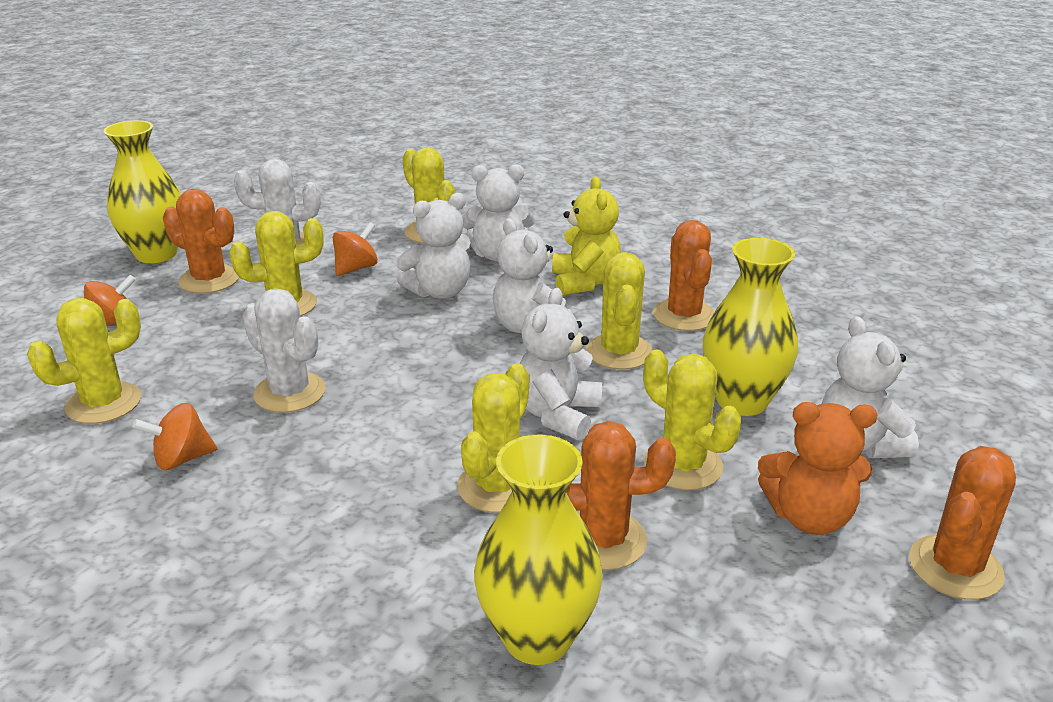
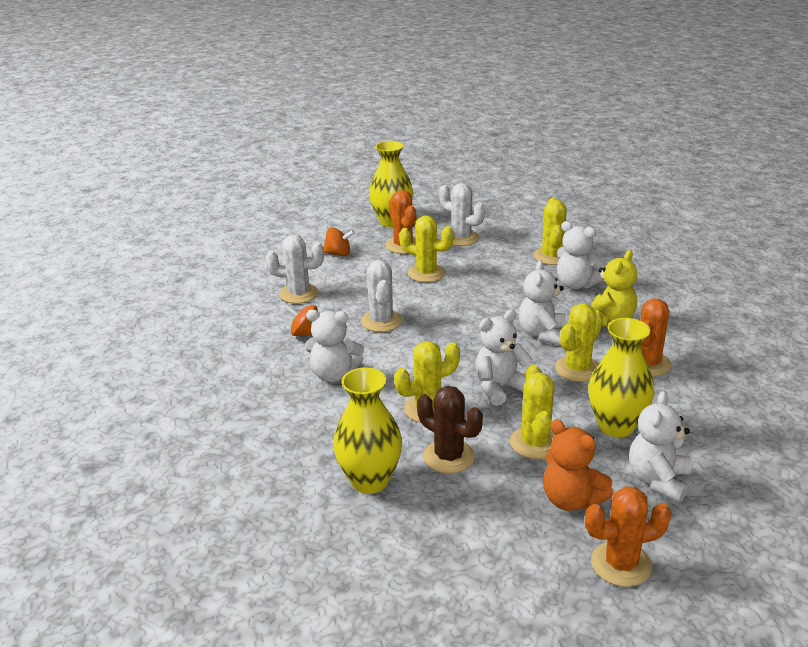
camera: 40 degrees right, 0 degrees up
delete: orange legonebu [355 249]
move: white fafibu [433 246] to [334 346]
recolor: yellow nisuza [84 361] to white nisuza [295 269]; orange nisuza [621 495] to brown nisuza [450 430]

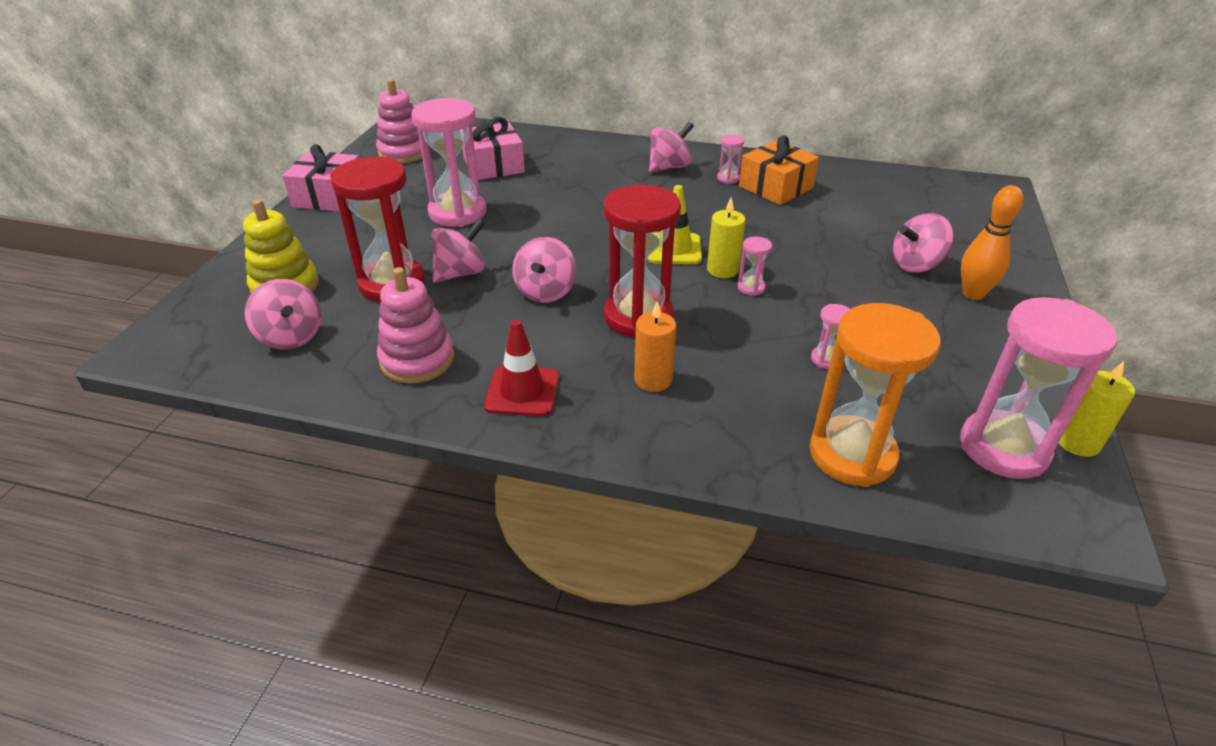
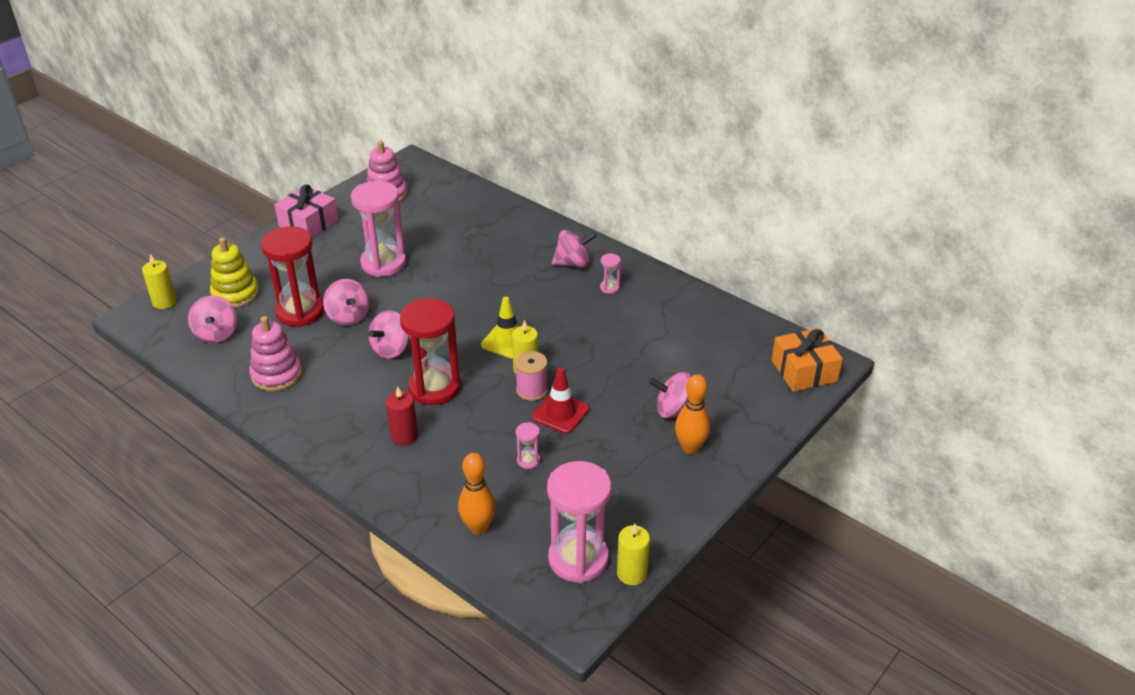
camera: 25 degrees right, 0 degrees up
delete: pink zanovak [493 148]
insert: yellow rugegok [159 281]
move: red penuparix [521 368] to [561 400]; orange zanovak [779 170] to [807 360]
replace: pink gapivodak [754 266] to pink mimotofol [531 376]; orange gapivodak [875 395] to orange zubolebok [477 493]
recolor: orange rugegok [655 346] to red rugegok [402 416]
rotate: pink legonebu [458 250] = [346 302] 75 degrees clockwise

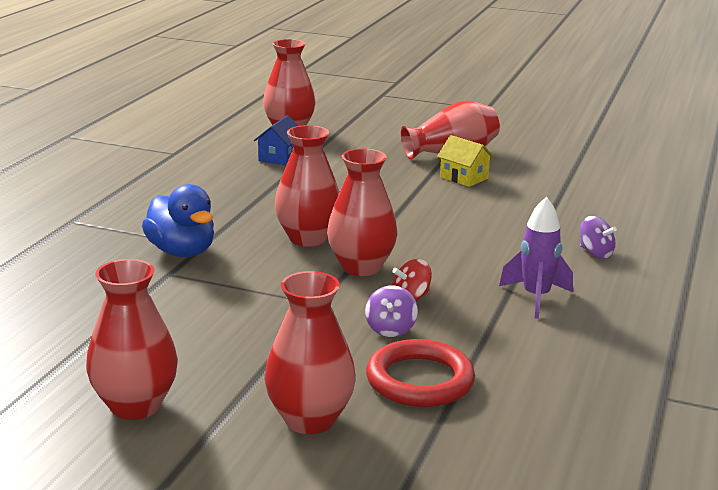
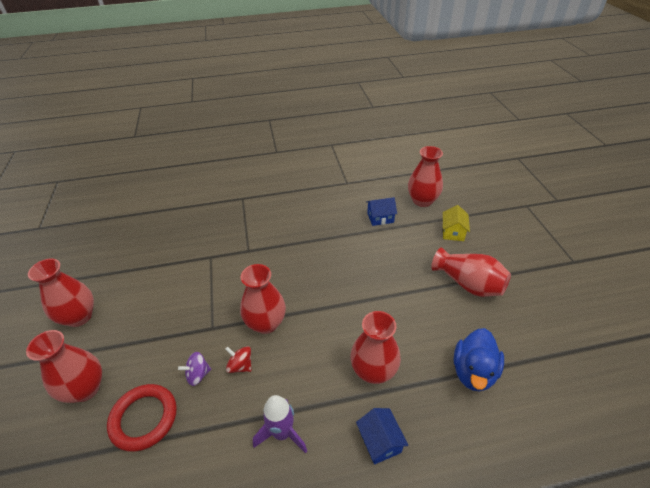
camera: 60 degrees right, 20 degrees up
move: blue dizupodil [178 220] to [478 359]; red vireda [307 186] to [375 347]; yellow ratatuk [465 161] to [456 223]
replace: purple legonebu [598 237] to blue ratatuk [382 436]

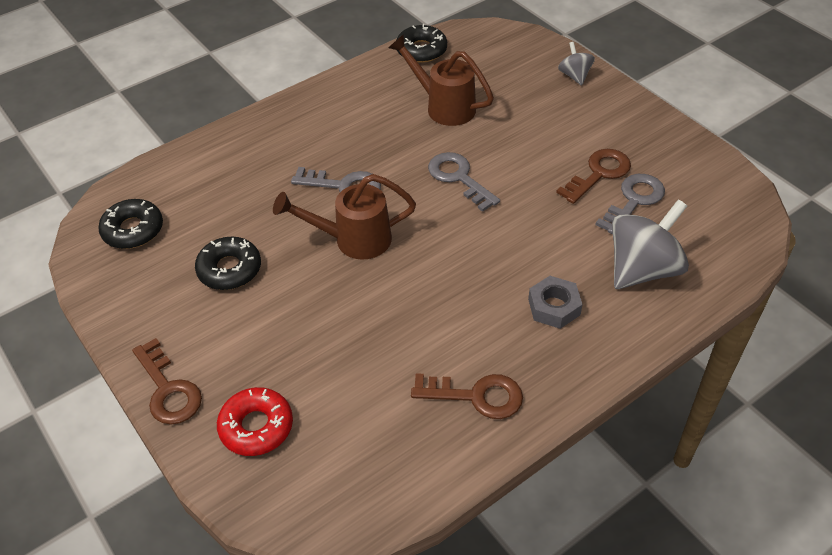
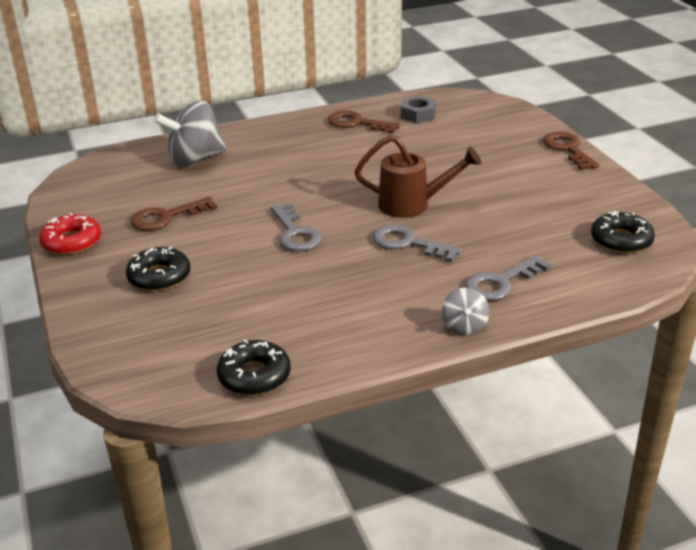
camera: 165 degrees left, 15 degrees down
delete: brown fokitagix [441 80]
move: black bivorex [228 263] to [158 269]; red bivorex [255 421] to [70 234]; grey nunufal [555 302] to [418 109]; grey legonebu [576 64] to [466 311]; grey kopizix [630 204] to [508 278]

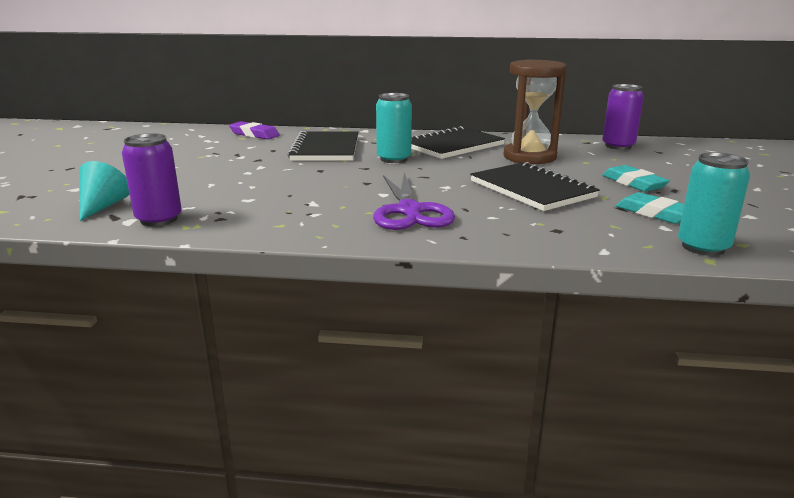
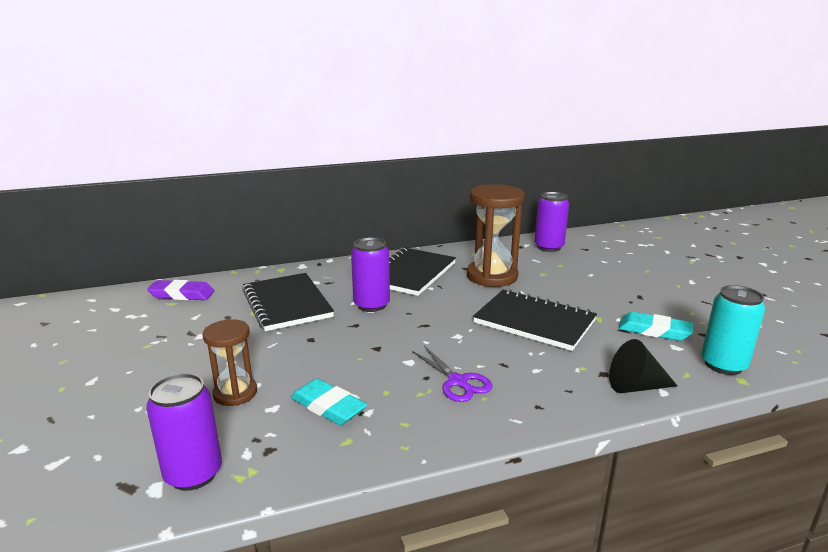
camera: 25 degrees left, 0 degrees up
delete: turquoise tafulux [104 191]
insert: brown gapivodak [230 362]; black tafulux [643 366]
move: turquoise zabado [636 178] to [329 401]
recolor: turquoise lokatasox [394 128] to purple lokatasox [370 274]
resize: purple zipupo [414 201] = [452 374] x0.61

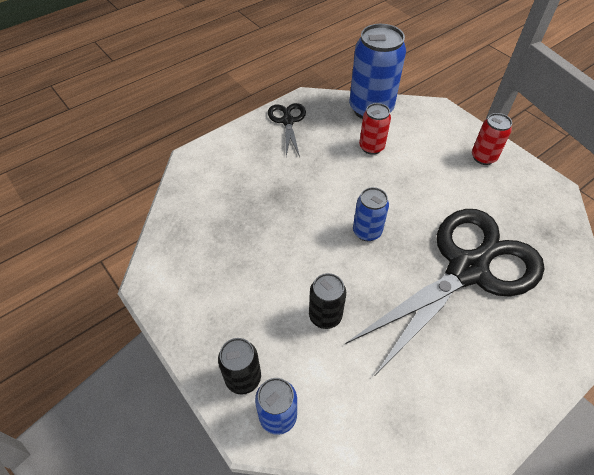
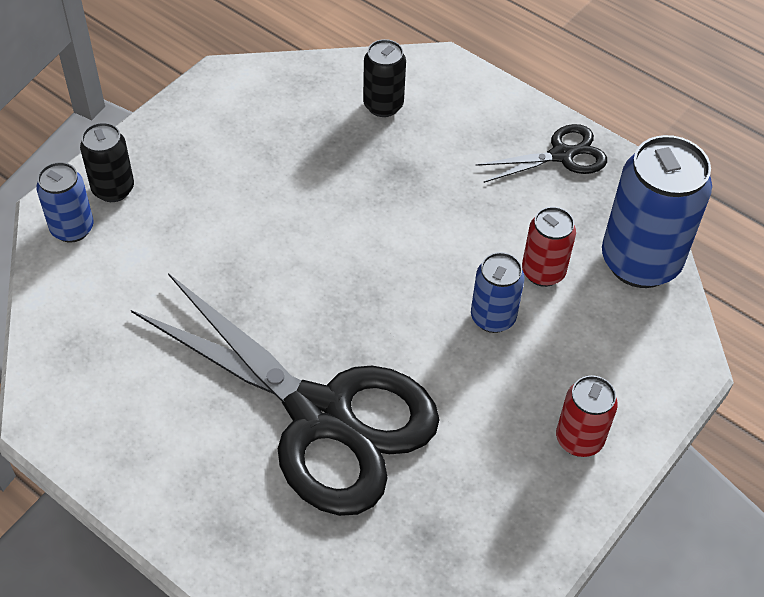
camera: 75 degrees right, 0 degrees up
move: black lokatasox [327 301] to [384 78]; blue lokatasox [371 214] to [498 292]

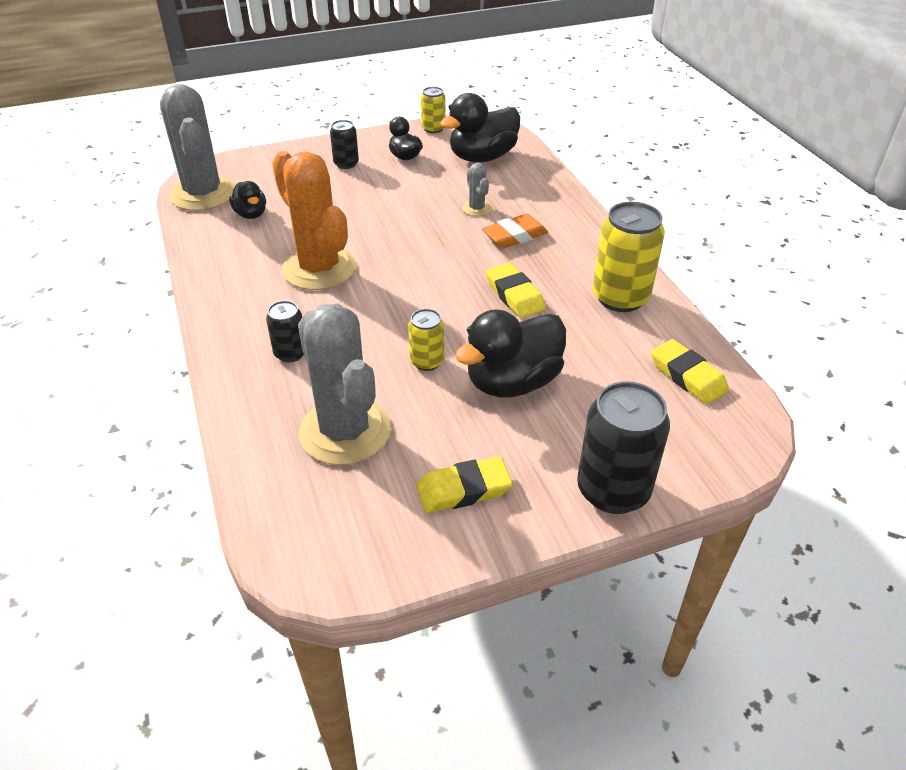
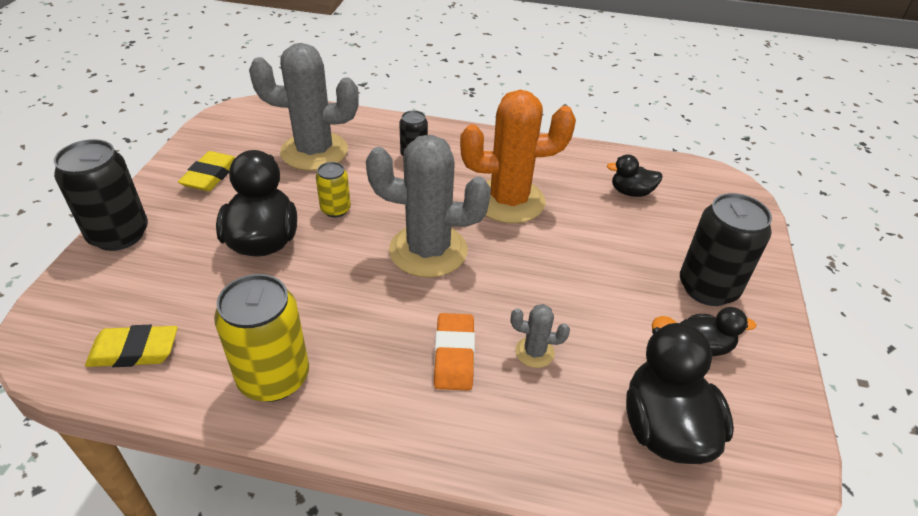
camera: 120 degrees right, 0 degrees up
delete: yellow lokatasox [433 110]; yellow zabado [516 290]
move: grey nisuza [197 147] to [428 206]
resize: black lokatasox [344 144] = [726 249] x1.84

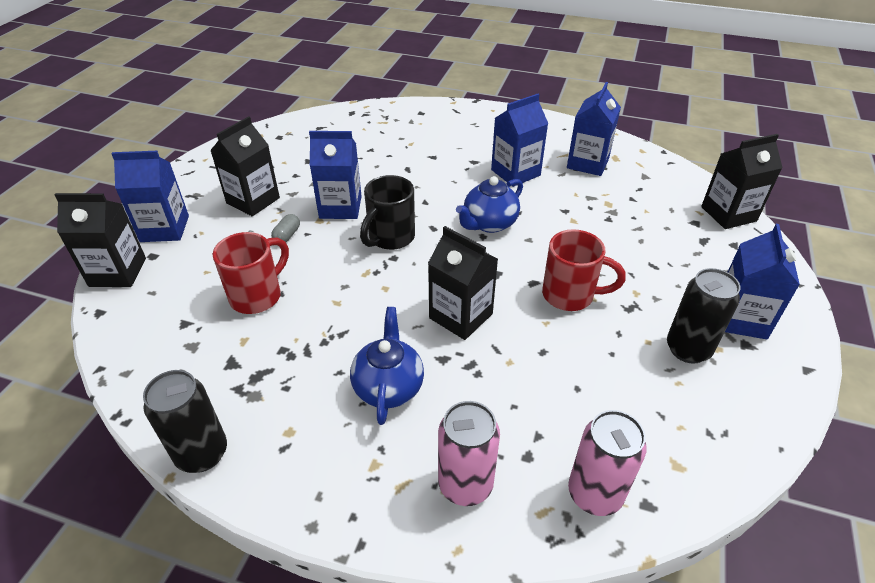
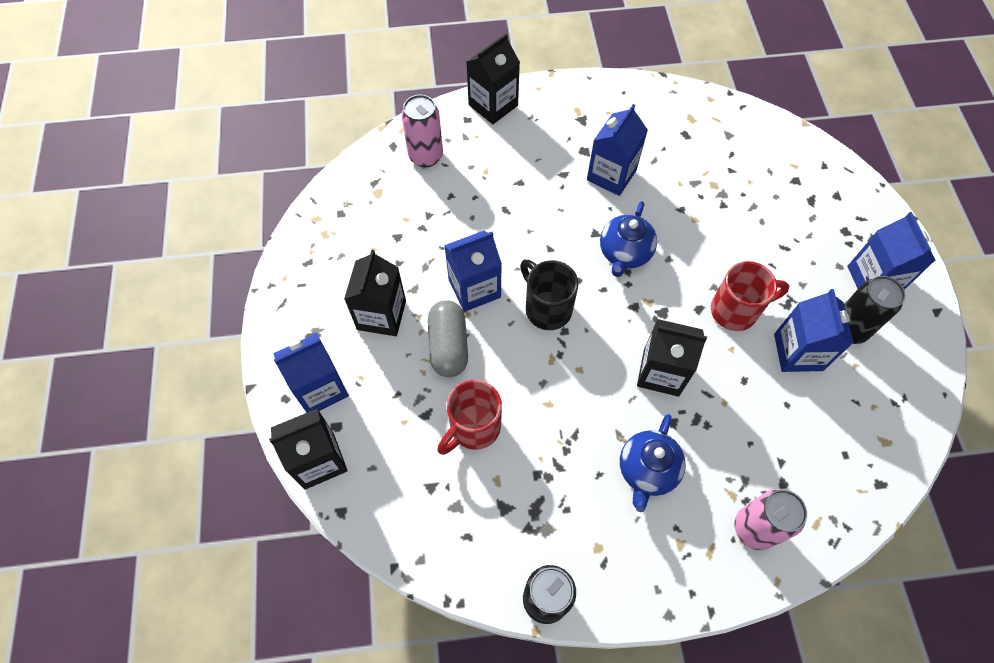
camera: 25 degrees left, 20 degrees up
move: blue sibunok [594 129] to [814 330]; pink lokatasox [607 463] to [422 131]; black sibunok [742 181] to [493 78]
rotate: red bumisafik [251 273] = [469 417] 150 degrees counterclockwise; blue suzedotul [387 366] = [653 463] 135 degrees counterclockwise; black bumisafik [387 212] = [549 295] 135 degrees clockwise
resize: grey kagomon [285 228] = [448 338] x2.00

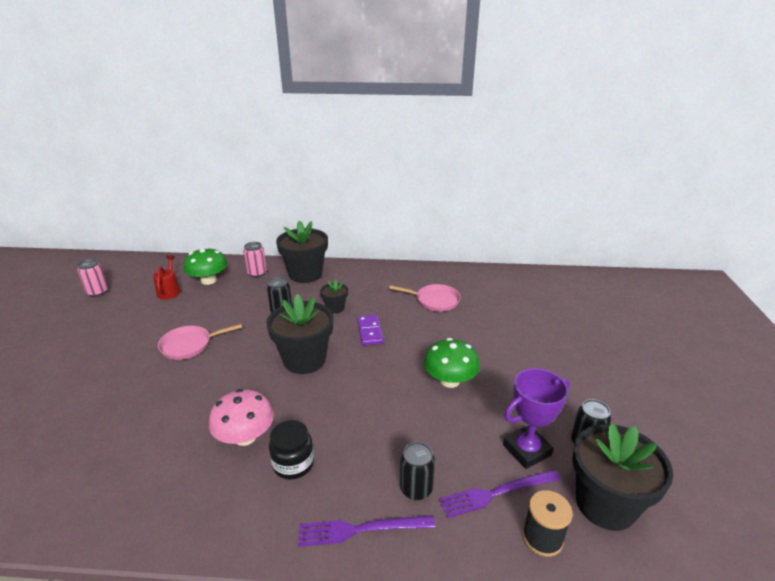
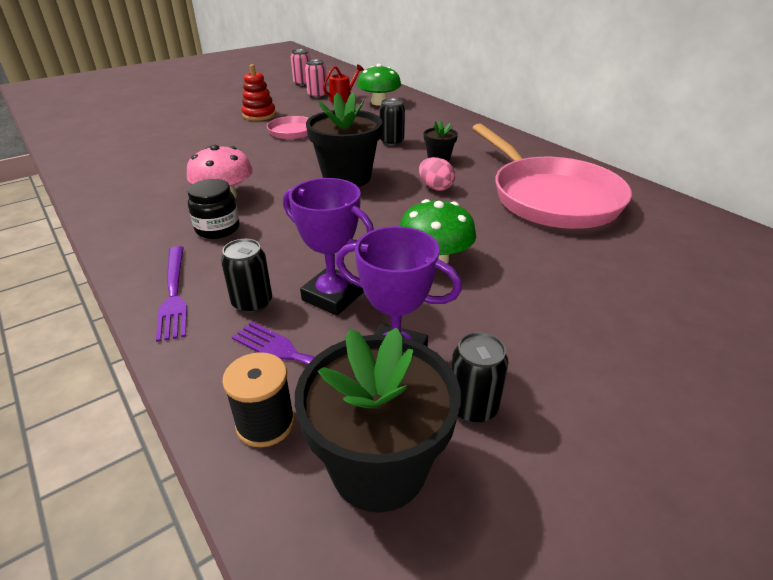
camera: 50 degrees right, 5 degrees up
delete: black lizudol [302 251]
insert: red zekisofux [259 92]; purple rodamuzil [328 247]
move: pink lokatasox [255 259] to [316 79]
replace: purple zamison [370 330] to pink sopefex [437 174]
rotate: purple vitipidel [366 531] = [171 294] 150 degrees counterclockwise
resize: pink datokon [425 298] = [552 176] x2.06

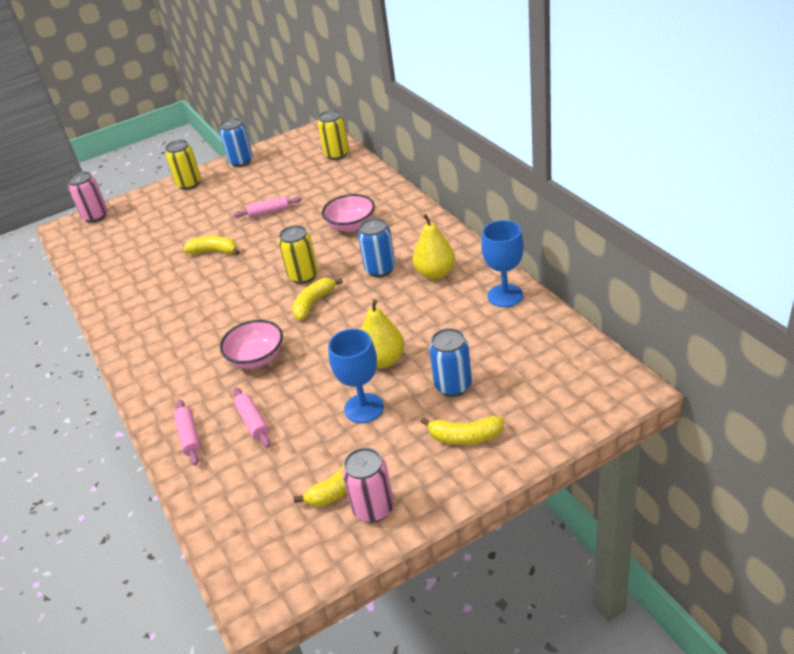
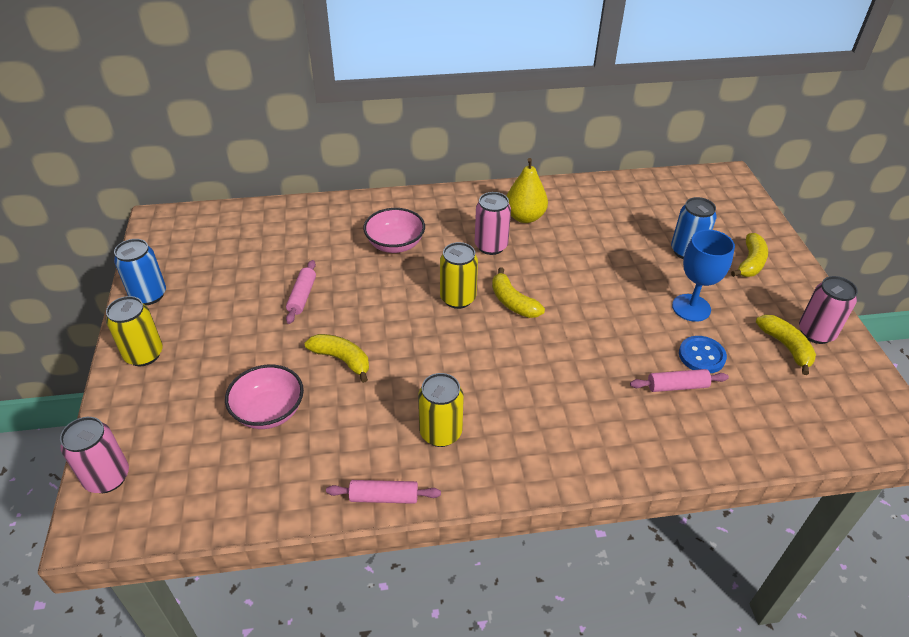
camera: 75 degrees left, 5 degrees up
delete: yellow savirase [382 333]; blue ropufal [502 263]
insert: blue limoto [703 354]
move: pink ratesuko [187 432] to [383 492]; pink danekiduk [251 344] to [264 397]; yellow lokatasox [333 135] to [441 410]
recolor: blue lokatasox [376 247] to pink lokatasox [493 223]
rotate: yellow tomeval [211 245] = [337 358] 90 degrees clockwise

